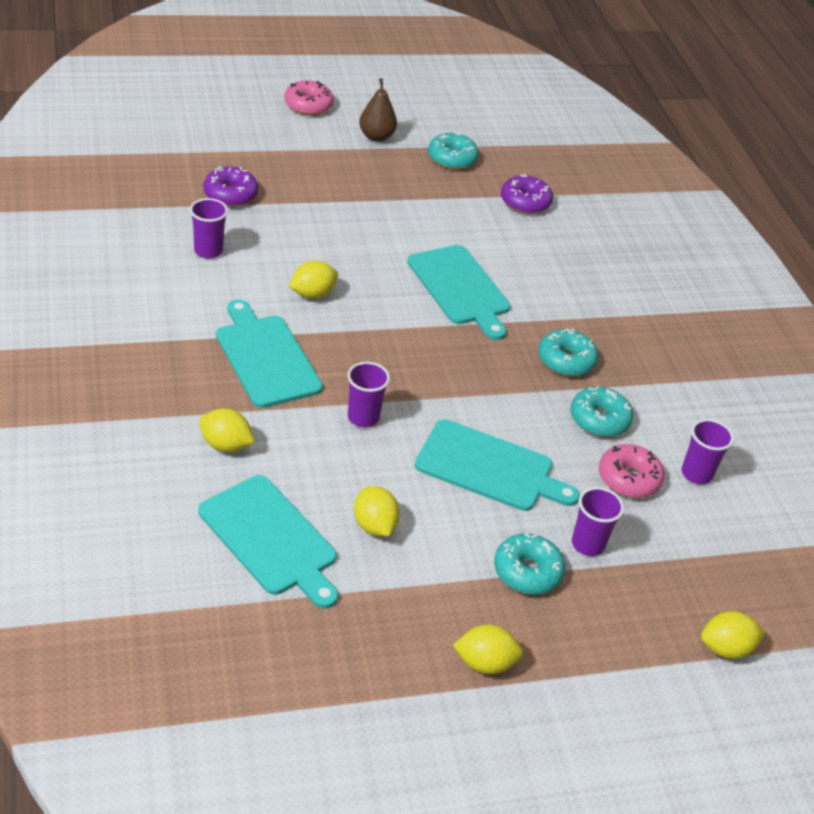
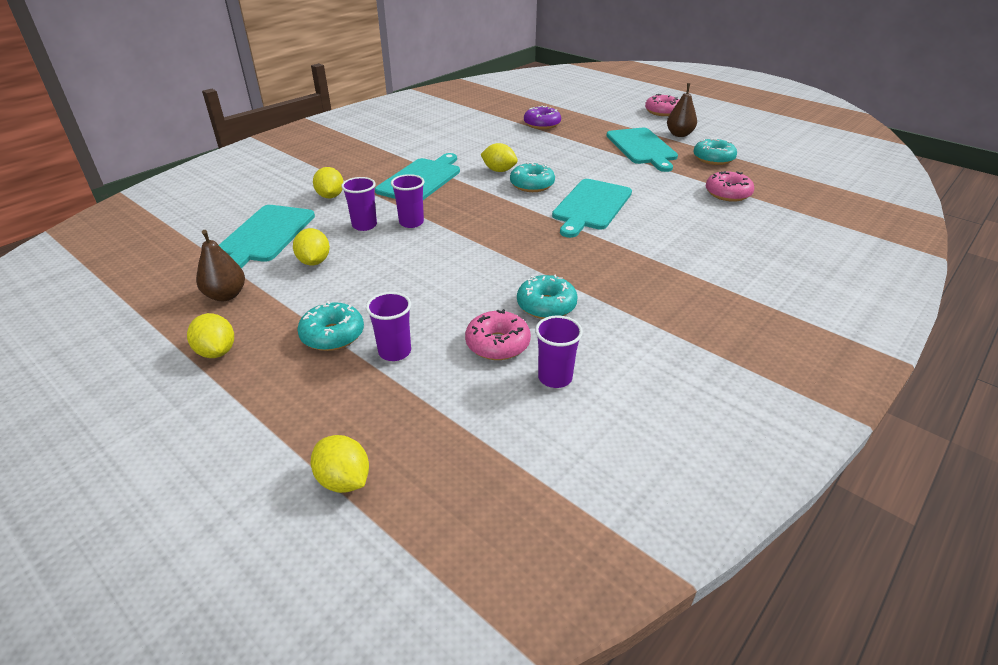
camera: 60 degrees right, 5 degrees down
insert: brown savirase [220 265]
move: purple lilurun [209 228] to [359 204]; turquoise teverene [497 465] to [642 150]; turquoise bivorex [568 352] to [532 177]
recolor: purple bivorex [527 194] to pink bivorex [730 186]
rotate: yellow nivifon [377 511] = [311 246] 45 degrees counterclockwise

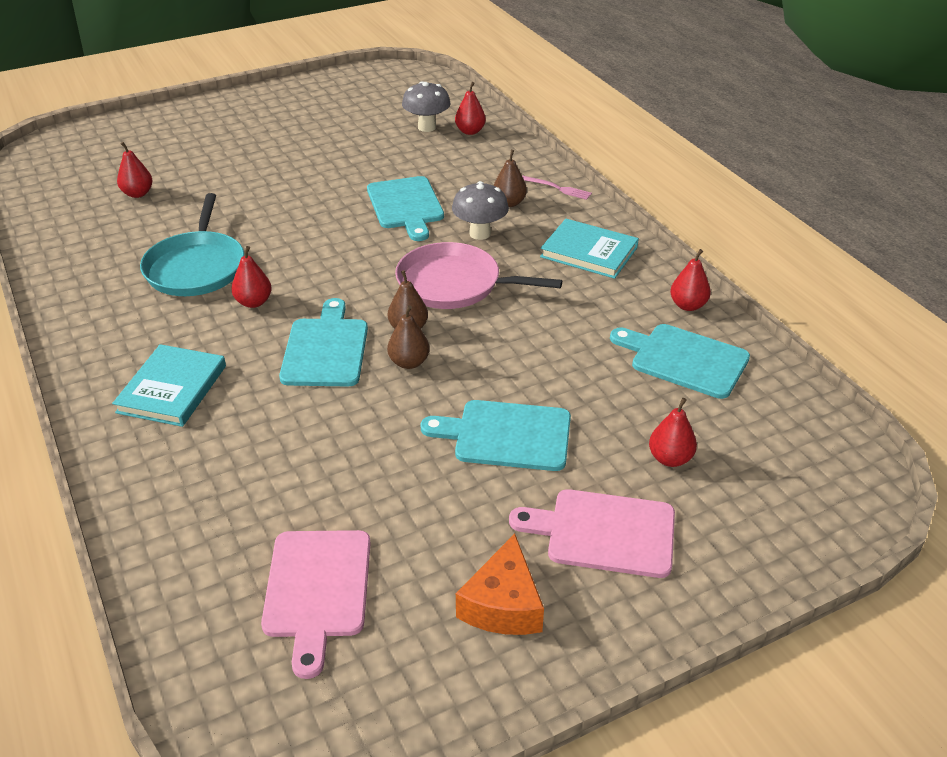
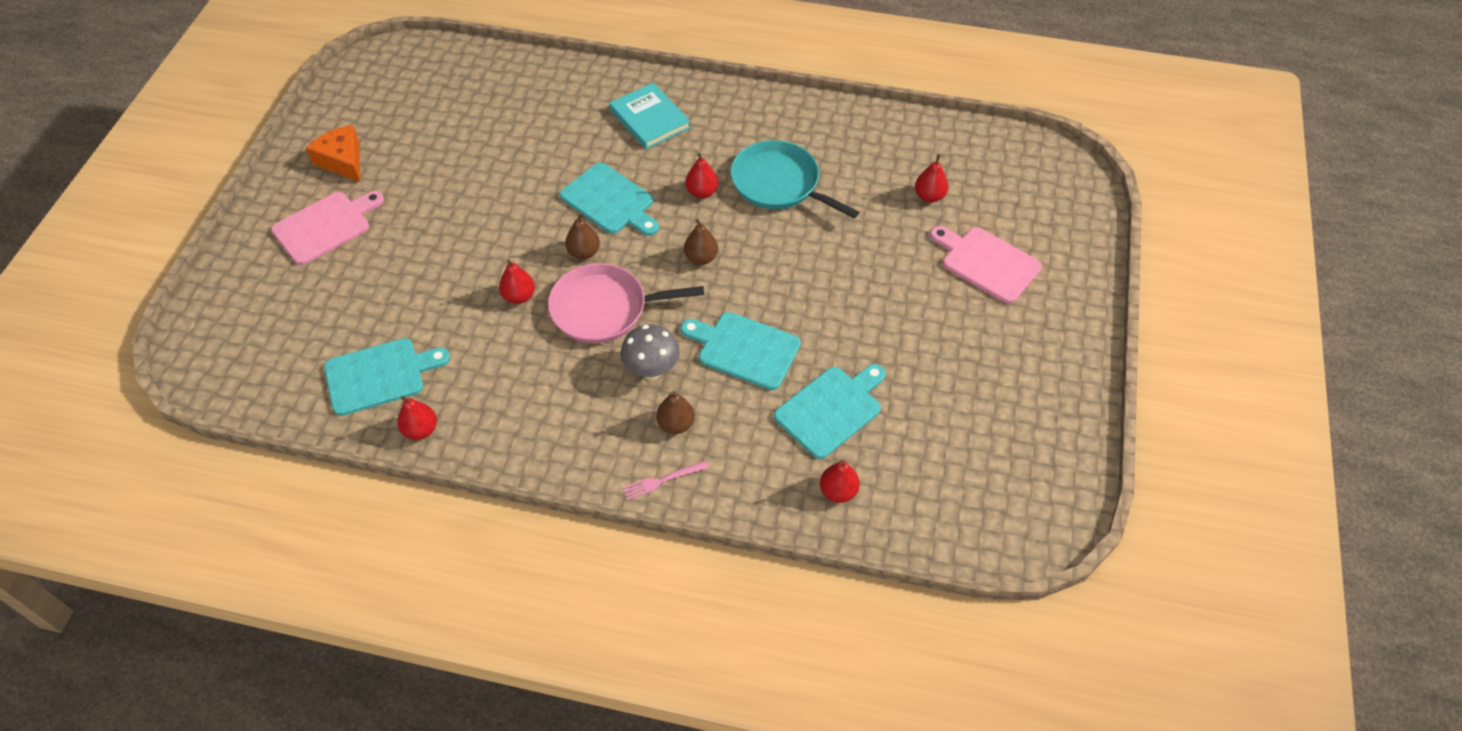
camera: 130 degrees right, 15 degrees up
delete: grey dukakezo [426 106]; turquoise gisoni [589 249]
move: pink teverene [316 604] to [986 265]; brown savirase [408 337] to [701 242]; turquoise teverene [496 435] to [829 411]; red savirase [673 432] to [517 281]
rotate: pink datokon [478 275] = [626 303] 150 degrees counterclockwise

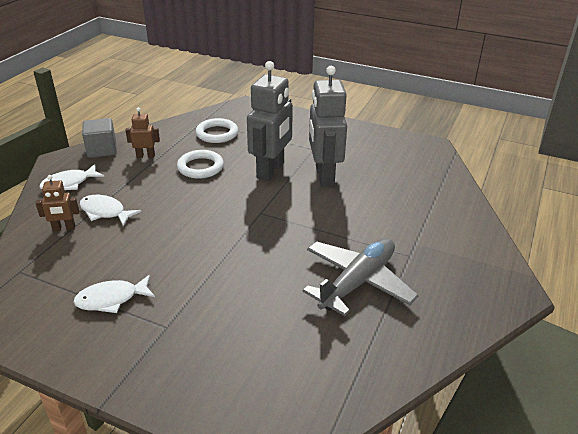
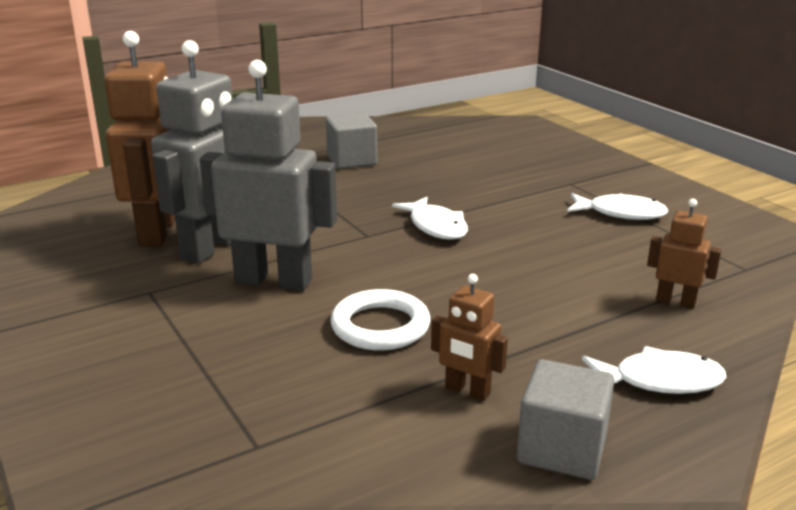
camera: 145 degrees left, 10 degrees down
delete: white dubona [217 130]
insert: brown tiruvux [139 138]
move: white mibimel [110 210] to [430 218]
replace: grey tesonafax [361 277] to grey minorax [351 141]
rotate: grey tiruvux [270 121] = [268 175] 45 degrees clockwise

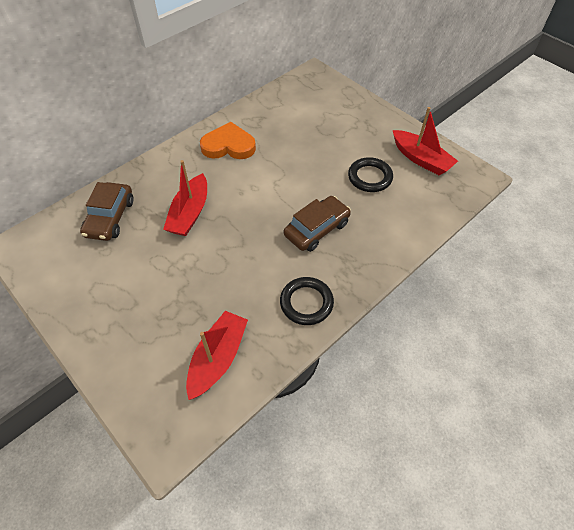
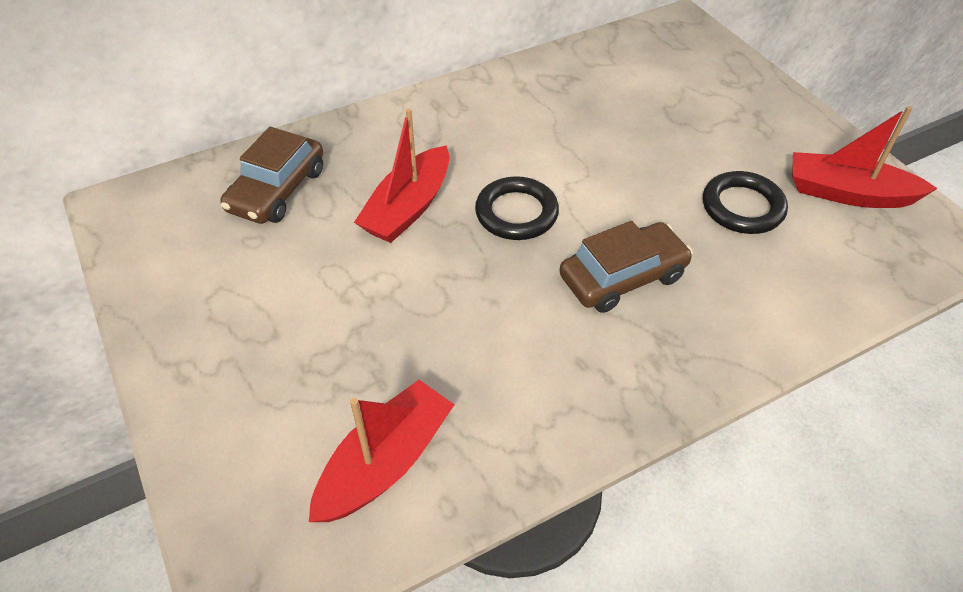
camera: 15 degrees right, 5 degrees down
delete: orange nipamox [228 140]
move: black dubona [307 301] to [517 208]
rotate: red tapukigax [425 141] = [865 157] 135 degrees clockwise

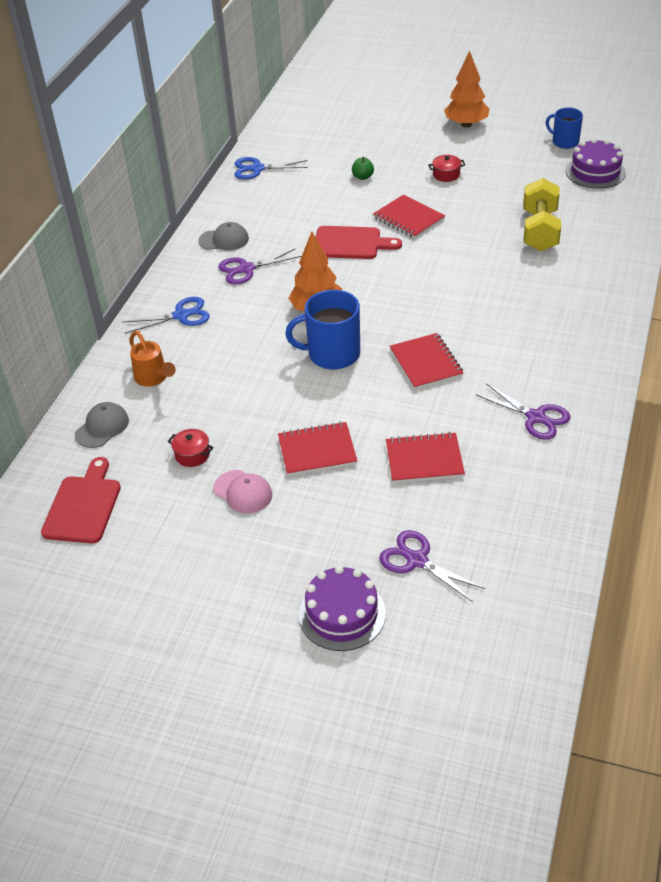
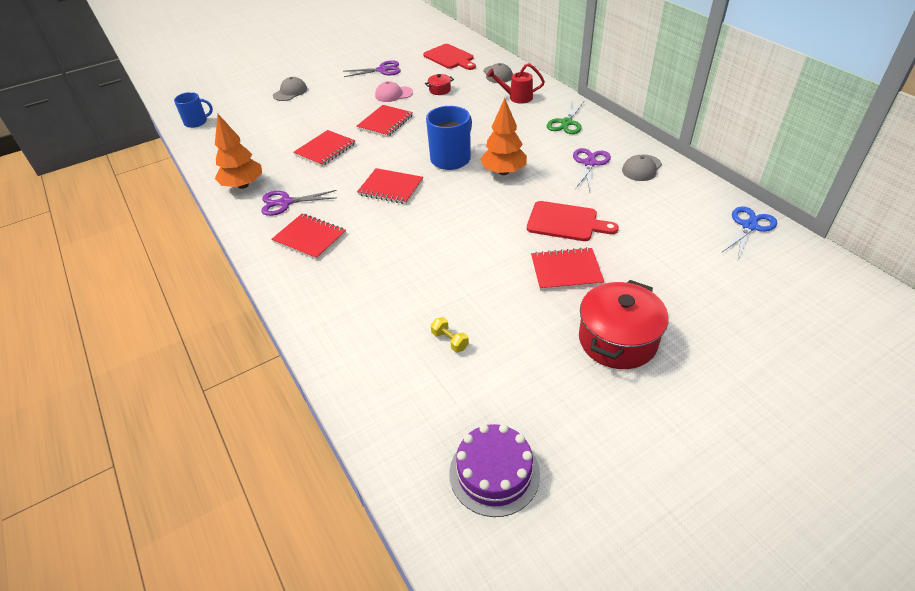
camera: 130 degrees right, 0 degrees up
delete: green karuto [363 168]
insert: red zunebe [308 237]
move: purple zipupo [432 566] to [372 68]; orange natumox [467 89] to [238 151]; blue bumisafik [564 128] to [193 110]
replace: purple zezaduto [342 608] to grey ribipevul [290 89]
recolor: blue zipupo [166 315] to green zipupo [565 117]; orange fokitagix [152 359] to red fokitagix [516 83]
rotate: red teverene [359 242] = [573 221] 120 degrees counterclockwise
resize: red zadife [446 168] = [624 324] x2.21; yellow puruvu [542 215] = [449 334] x0.43

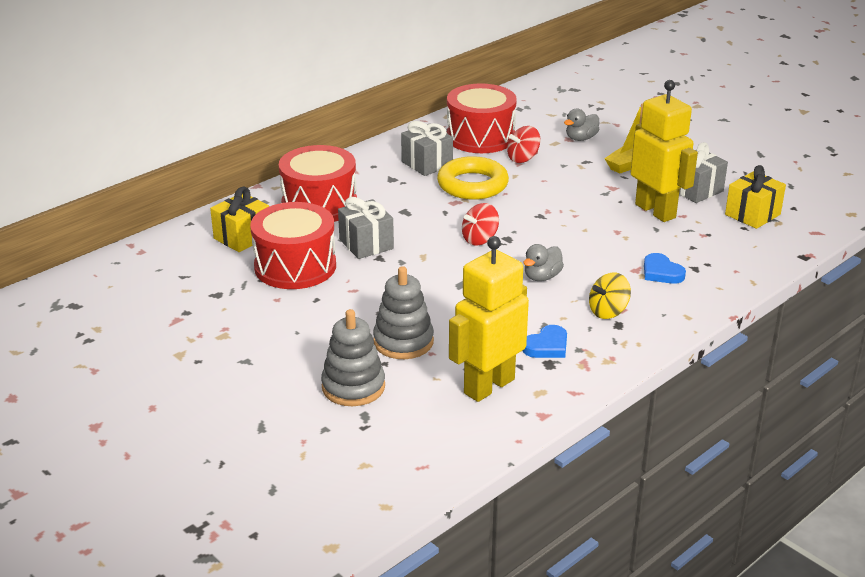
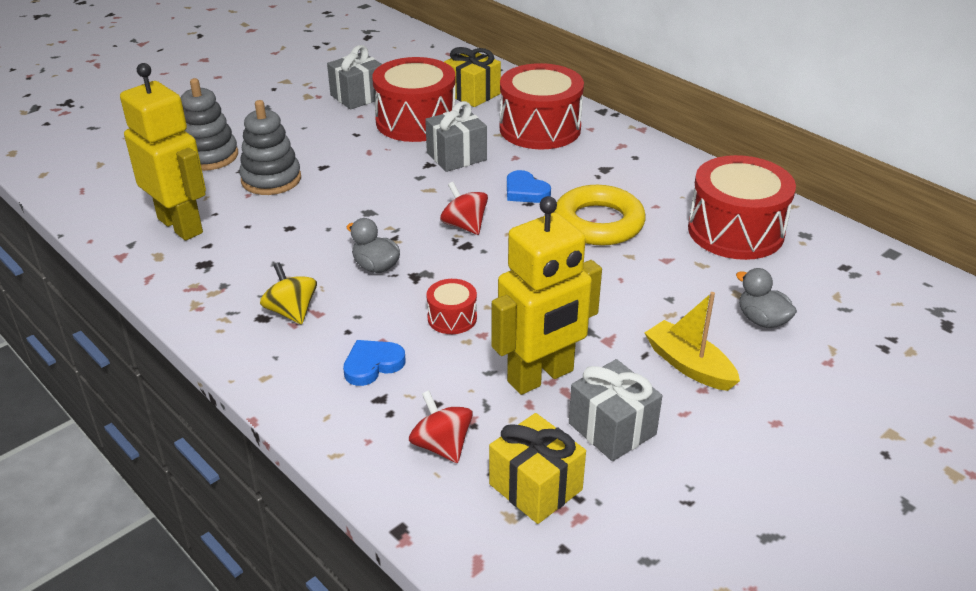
camera: 90 degrees right, 5 degrees up
insert: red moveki [451 306]
move: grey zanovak [427 148] to [354 77]; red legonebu [523 144] to [441 426]; blue nipamox [545 341] to [529 186]

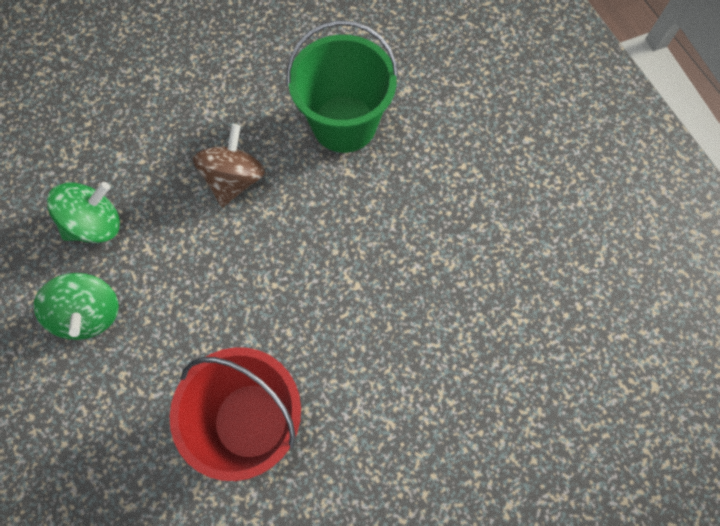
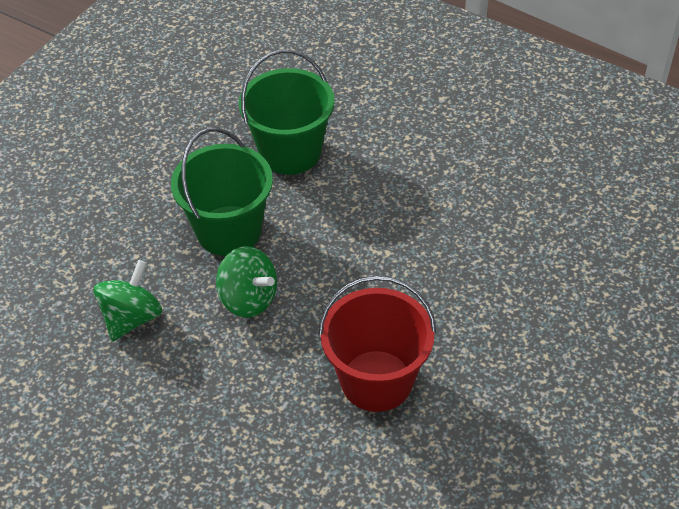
camera: 30 degrees left, 20 degrees down
move: green legonebu [76 306] to [246 282]
replace: brown legonebu [229 165] to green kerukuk [222 192]

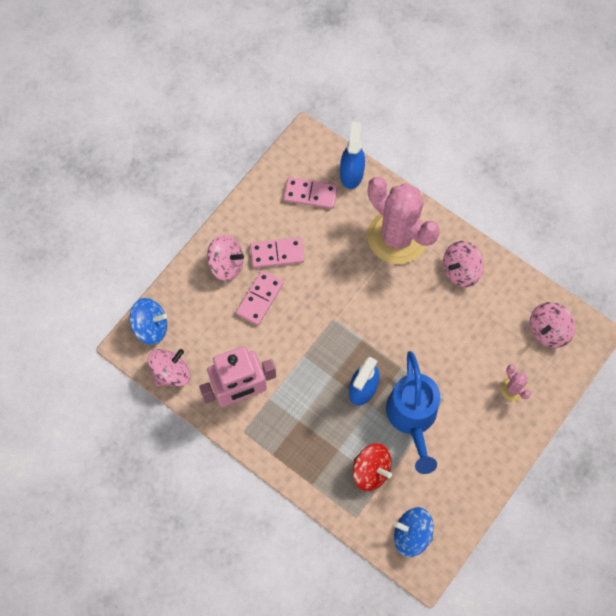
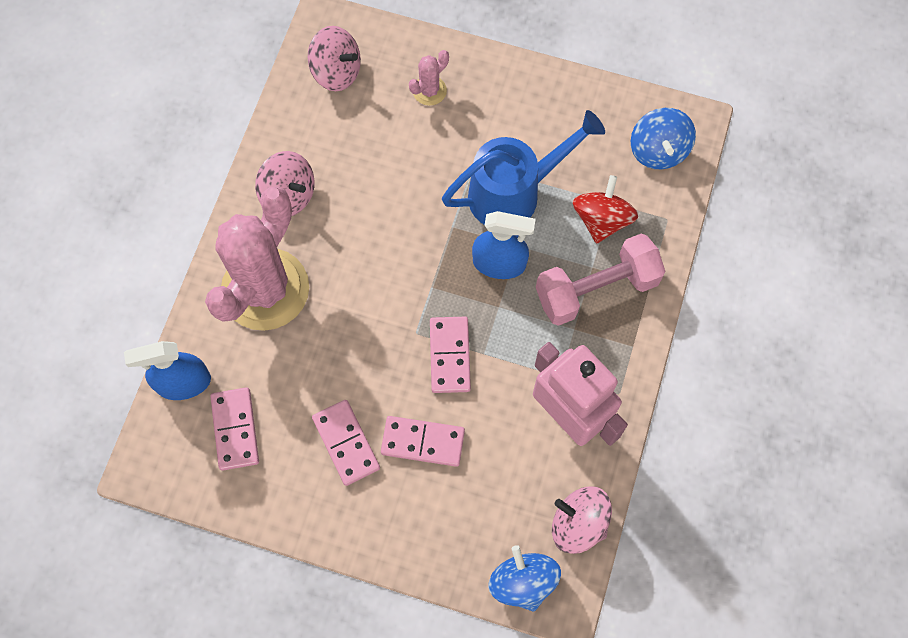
camera: 110 degrees left, 0 degrees up
delete: pink legonebu [225 257]
insert: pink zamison [450 355]; pink puruvu [601 279]

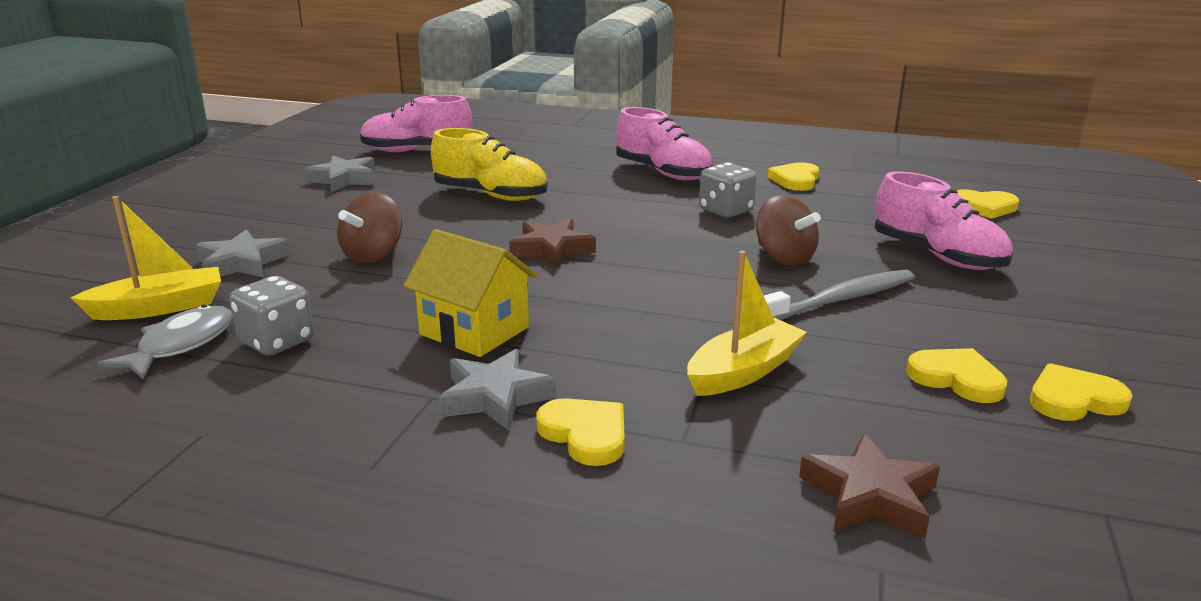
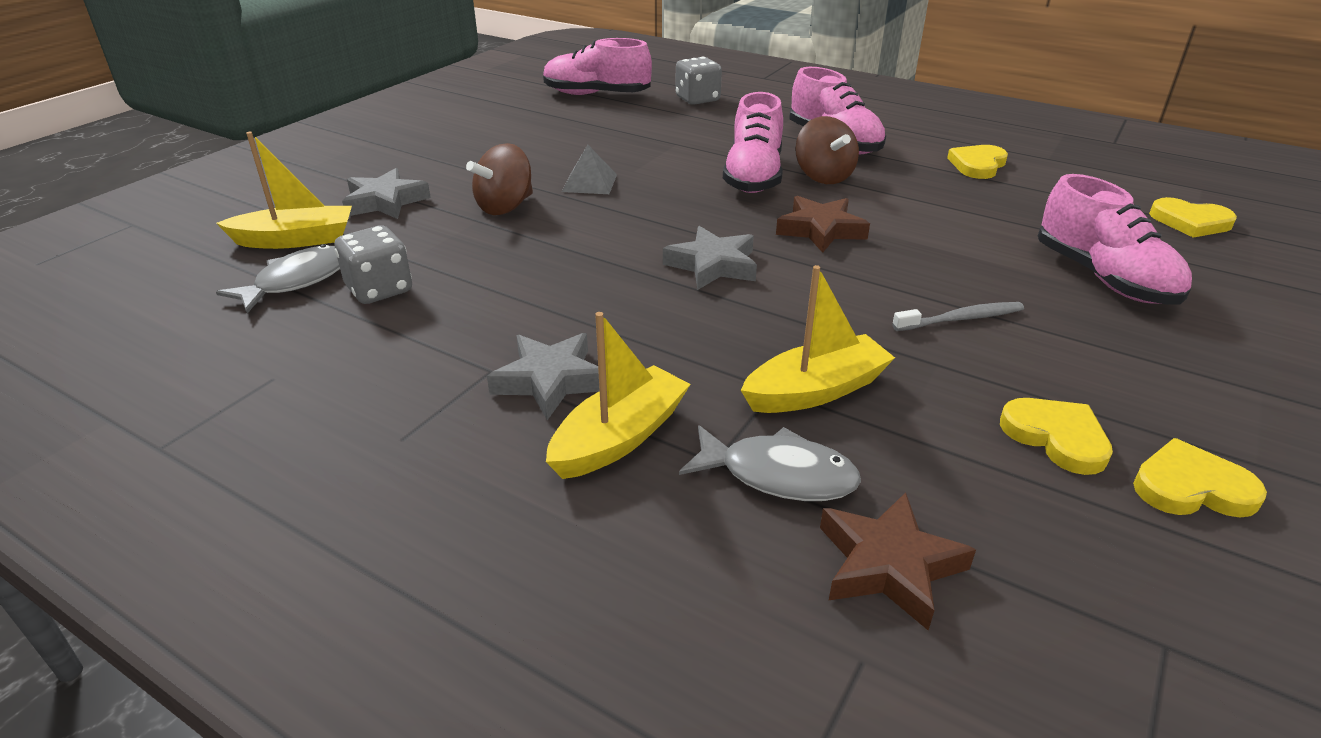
camera: 15 degrees right, 10 degrees up
delete: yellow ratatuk [470 293]; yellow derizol [489 164]
insert: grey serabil [589 169]; grey mibimel [770 463]; pink derizol [753 142]
move: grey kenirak [339 174] to [710 258]; brown kenirak [552 243] to [823 224]; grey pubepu [728 190] to [698 81]; brown legonebu [788 230] to [827 150]
replace: yellow nipamox [580 432] to yellow tapukigax [618 395]
resize: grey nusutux [839 295] = [958 316] x0.63

